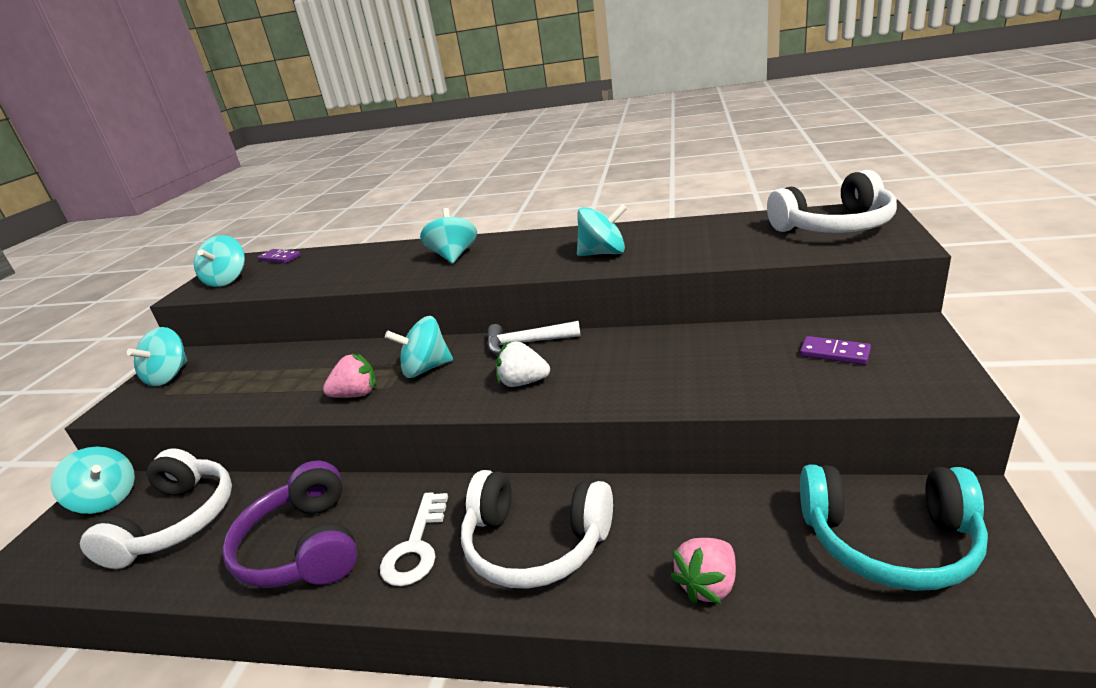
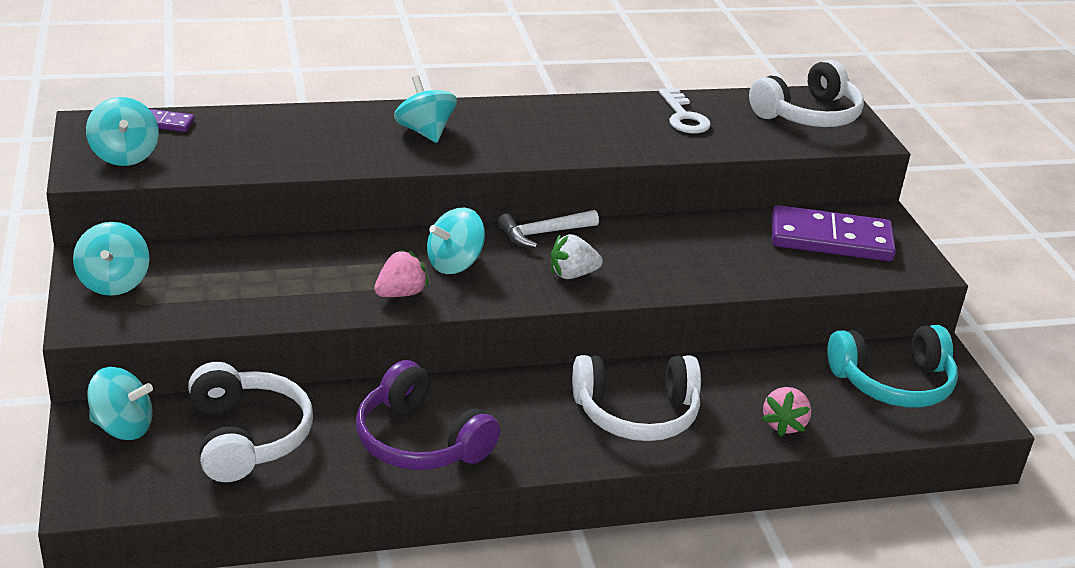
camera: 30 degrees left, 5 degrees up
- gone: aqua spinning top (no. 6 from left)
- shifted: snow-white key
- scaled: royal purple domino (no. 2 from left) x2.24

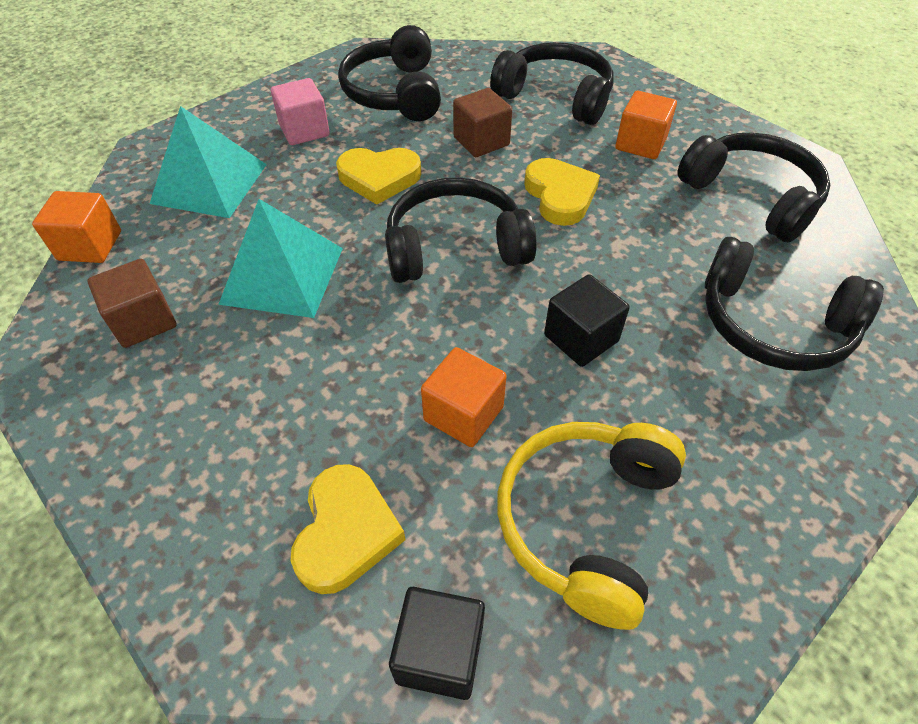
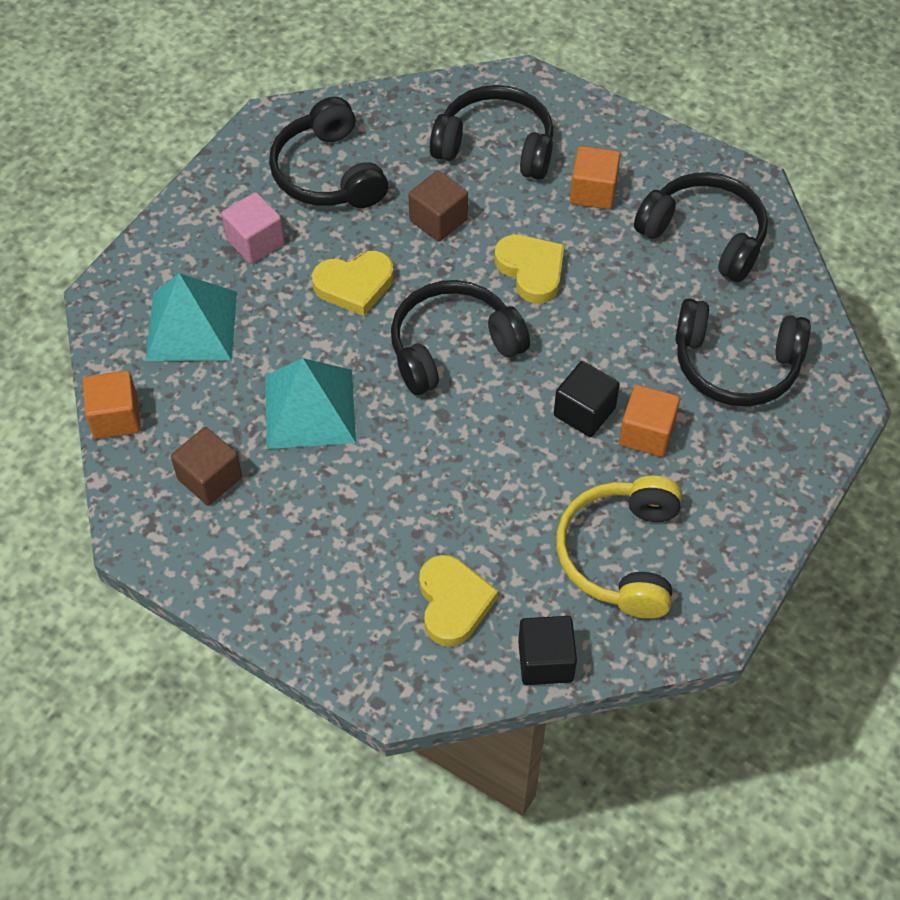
camera: 15 degrees left, 5 degrees up
- shifted: orange-coloured cube (no. 2 from left in the first image) to orange-coloured cube (no. 3 from left)

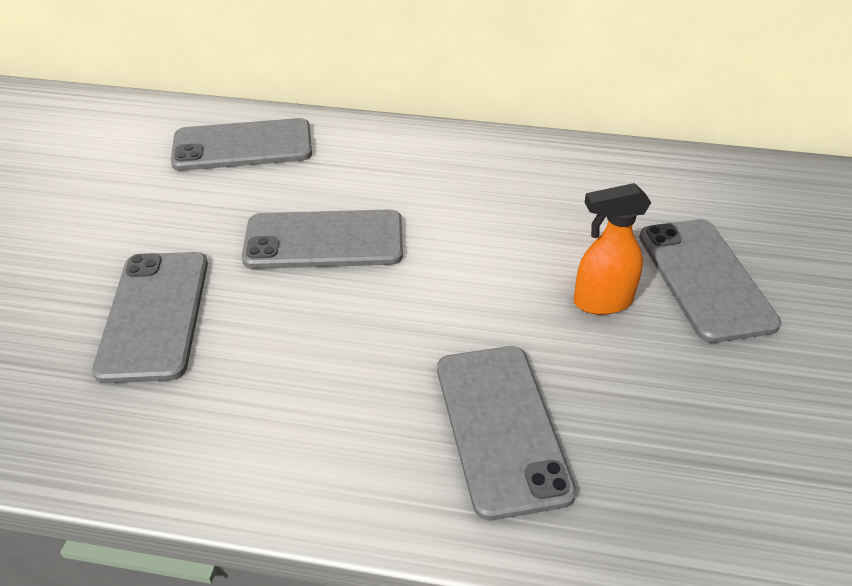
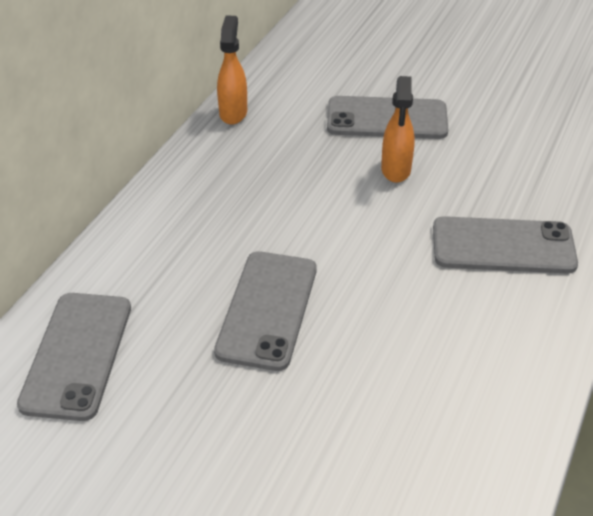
camera: 75 degrees left, 0 degrees up
- gone: gray phone (no. 1 from left)
- new: orange-coloured sprayer (no. 1 from left)

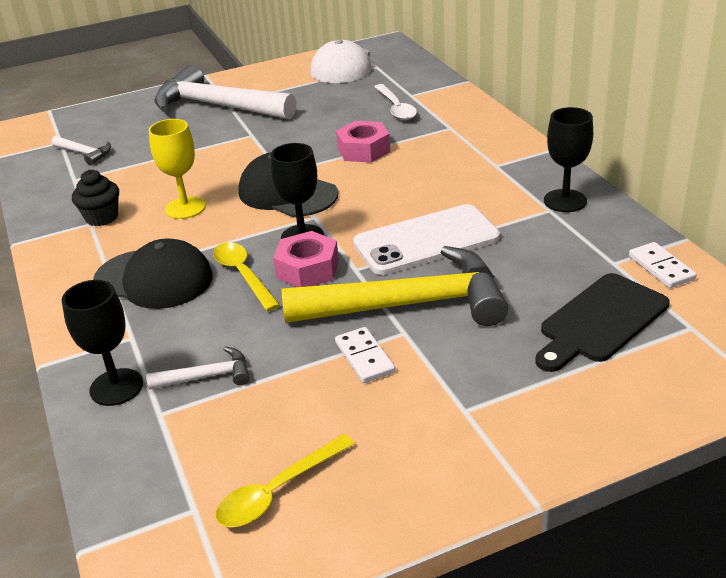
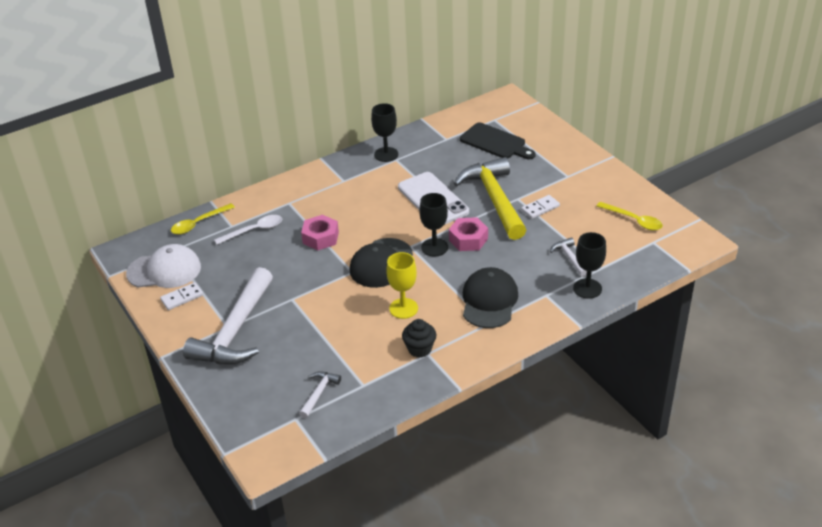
camera: 100 degrees left, 5 degrees up
- shifted: golden spoon (no. 1 from left)
- shifted: snow-white domino (no. 2 from left in the first image) to snow-white domino (no. 1 from left)

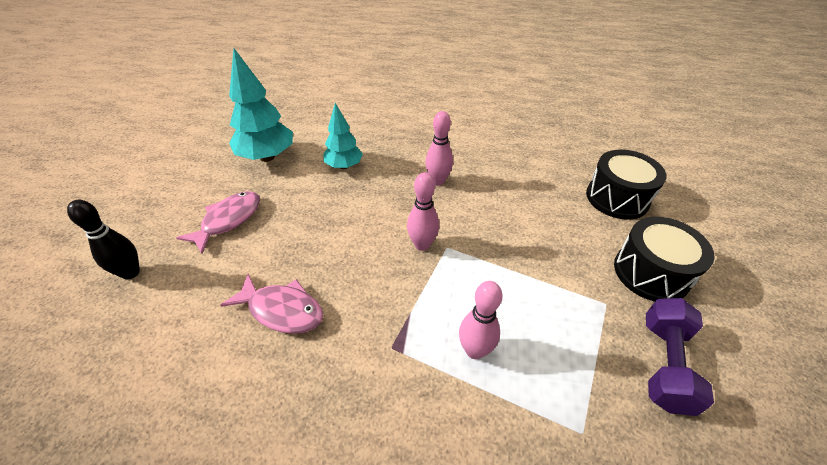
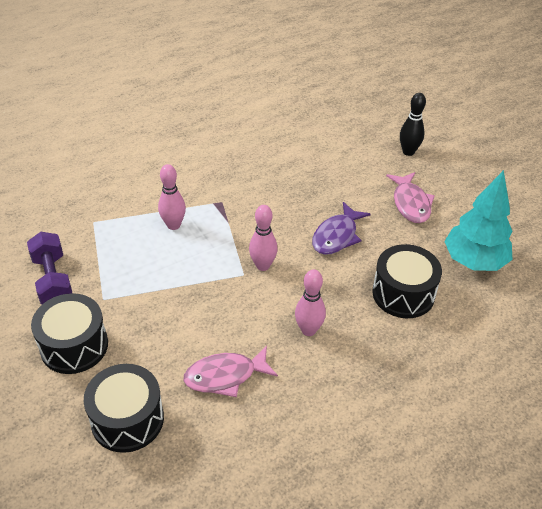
camera: 140 degrees right, 0 degrees up
- new: royal purple fish figure
- shifted: pink fish figure (no. 2 from left in the first image) to pink fish figure (no. 1 from left)
- swapped: aqua toy tree (no. 2 from left) to ebony drum (no. 3 from left)

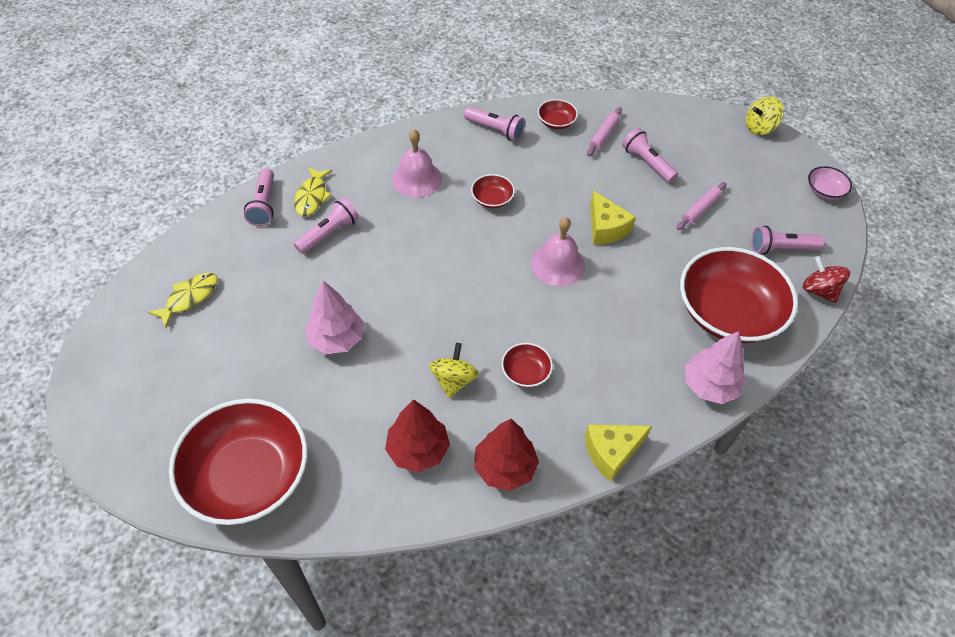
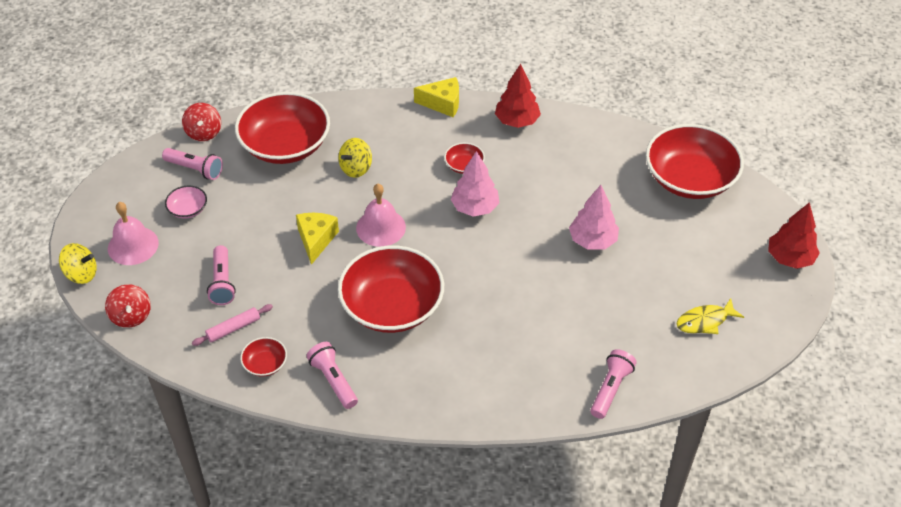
camera: 150 degrees left, 5 degrees down
- gone: golden fish figure (no. 2 from left)
- gone: pink flashlight (no. 2 from left)
- gone: pink dough roller (no. 2 from left)
- new: crimson spinning top (no. 1 from left)
- shifted: crimson toy tree (no. 1 from left in the first image) to crimson toy tree (no. 2 from left)
- shifted: pink hand bell (no. 1 from left)
- shifted: golden spinning top (no. 1 from left in the first image) to golden spinning top (no. 2 from left)
- shifted: pink toy tree (no. 2 from left in the first image) to pink toy tree (no. 1 from left)
- shifted: pink serving bowl
- scaled: crimson serving bowl (no. 2 from left in the first image) x2.35

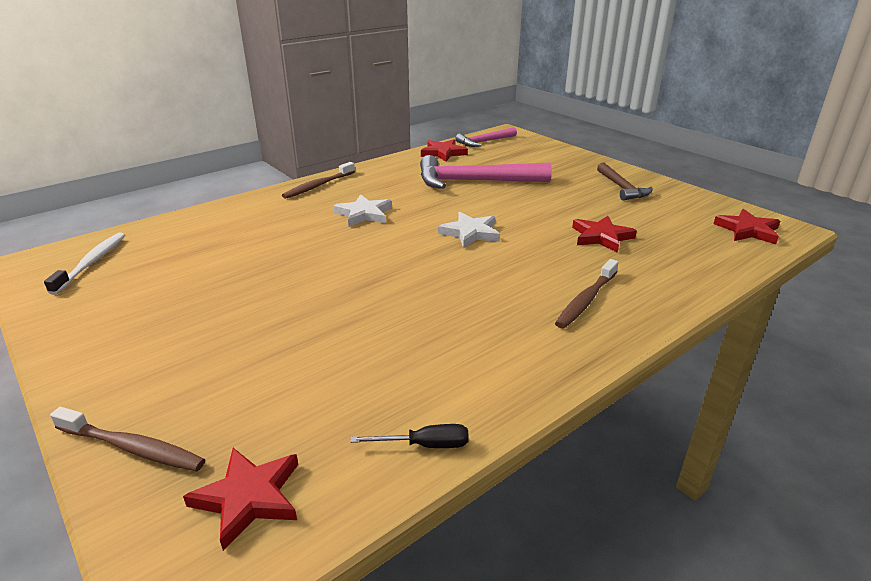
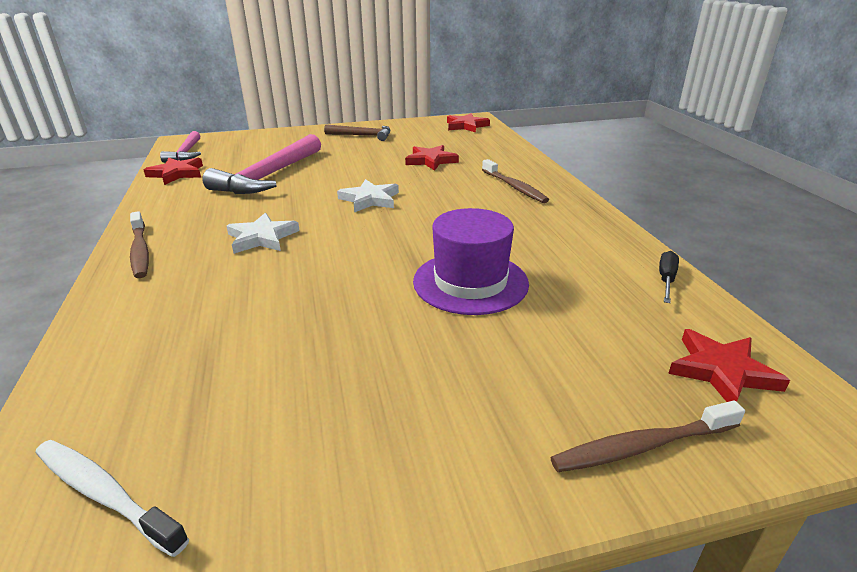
camera: 65 degrees left, 0 degrees up
- new: royal purple hat
- rotated: brown dental brush (no. 1 from left in the first image) 150 degrees counterclockwise

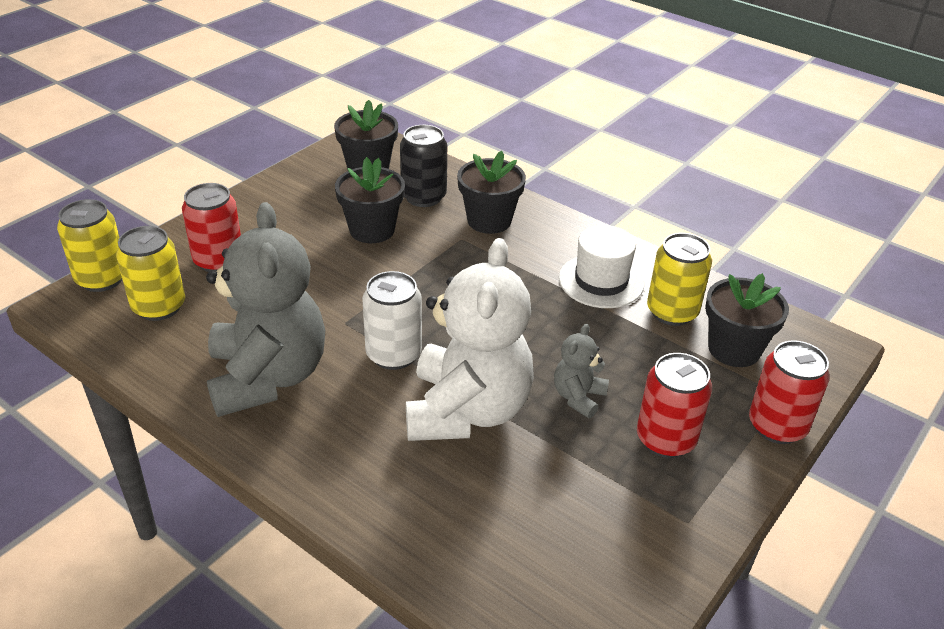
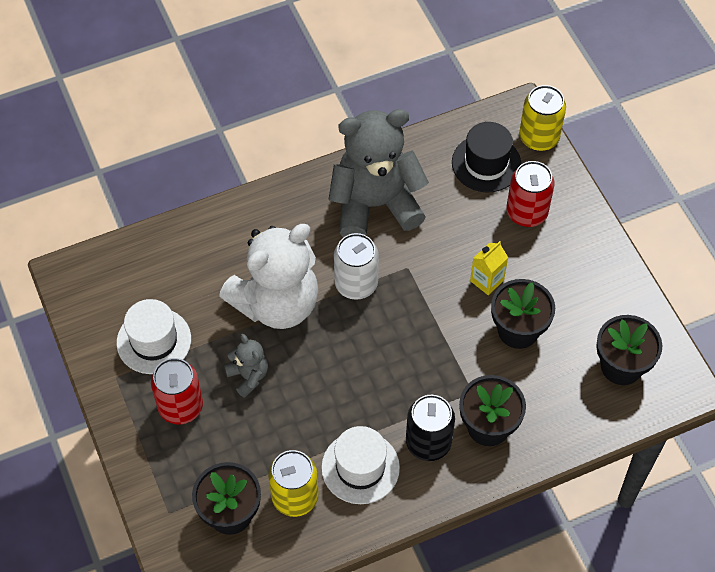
camera: 120 degrees right, 20 degrees up
- gone: crimson tin (no. 3 from left)
- new: snow-white hat (no. 1 from left)
- new: golden juice carton
- shifted: ebony tin
- swapped: golden tin (no. 2 from left) to ebony hat
- rotated: gray stuffed bear (no. 1 from left in the first image) 150 degrees clockwise
- rotated: snow-white stuffed bear 75 degrees counterclockwise

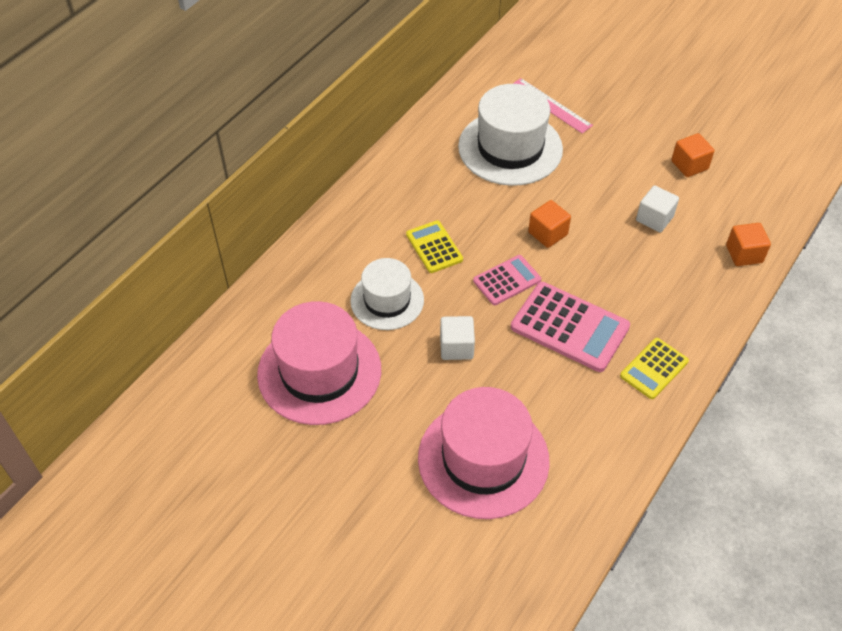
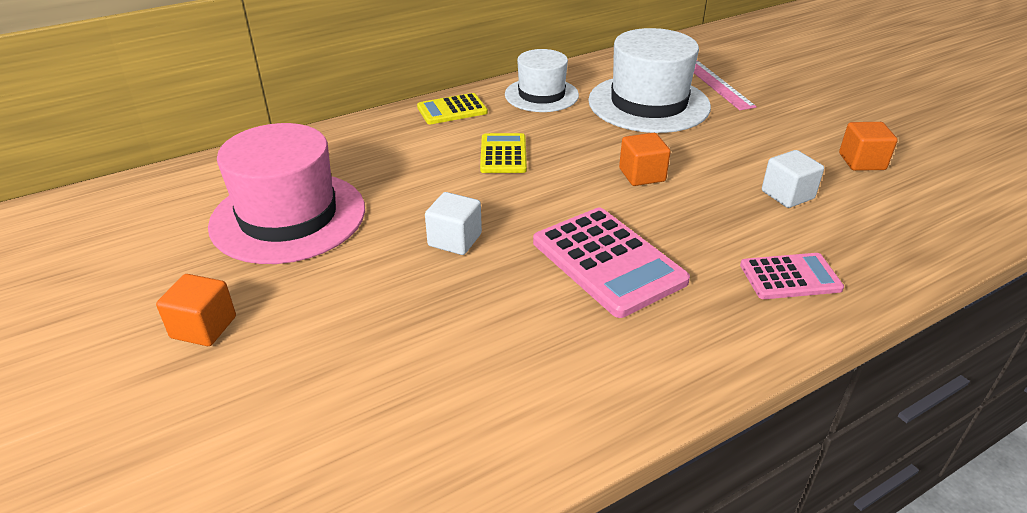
camera: 25 degrees right, 15 degrees down
- gone: pink hat (no. 2 from left)
- shifted: snow-white hat (no. 1 from left)
- shifted: pink pocket calculator (no. 1 from left in the first image) to pink pocket calculator (no. 2 from left)
- shifted: golden pocket calculator (no. 2 from left in the first image) to golden pocket calculator (no. 1 from left)
- shifted: orange-coloured cube (no. 3 from left in the first image) to orange-coloured cube (no. 1 from left)

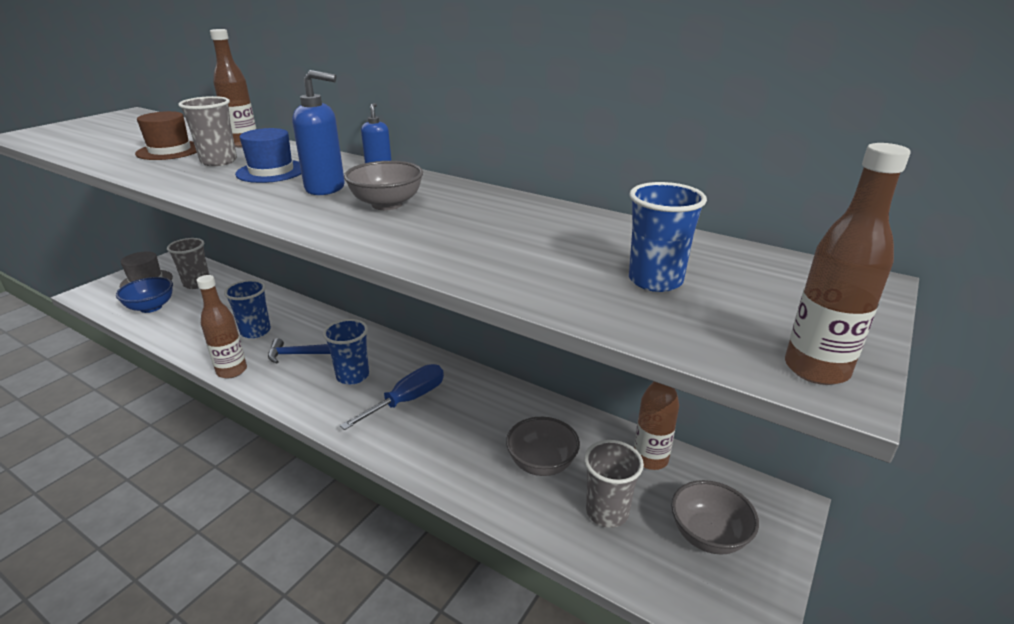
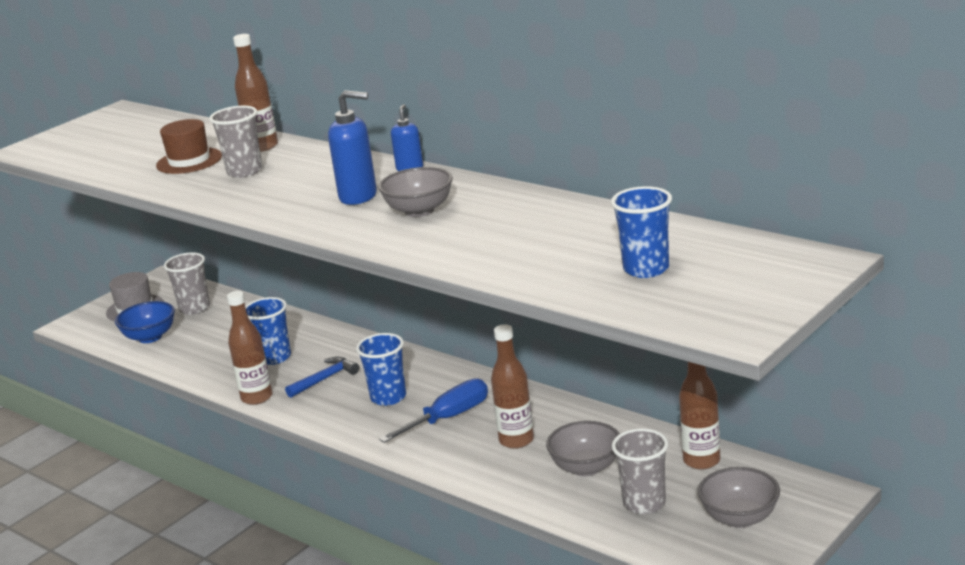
camera: 10 degrees right, 5 degrees down
- gone: blue hat
- shifted: brown bottle (no. 4 from left in the first image) to brown bottle (no. 3 from left)
- rotated: blue carpenter's hammer 135 degrees clockwise

